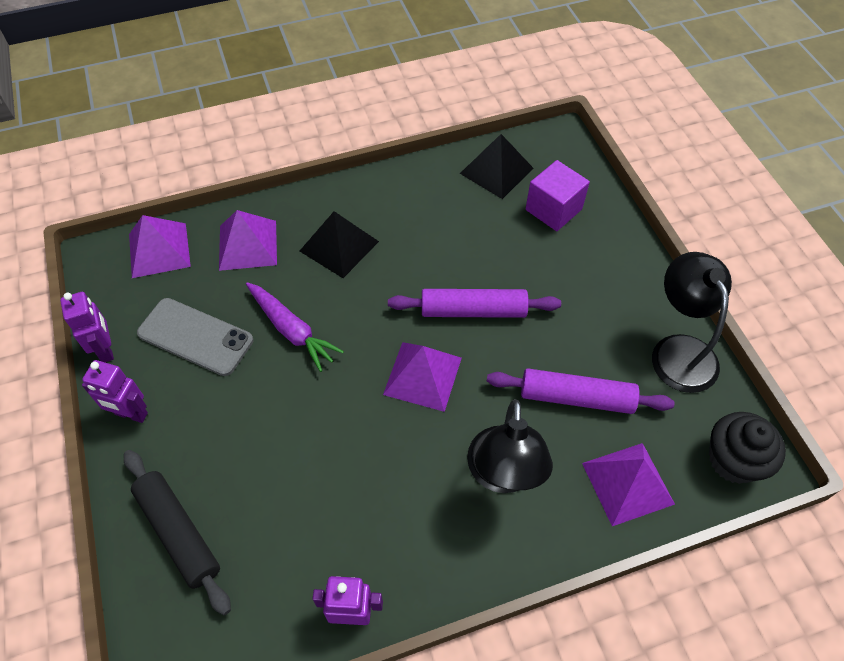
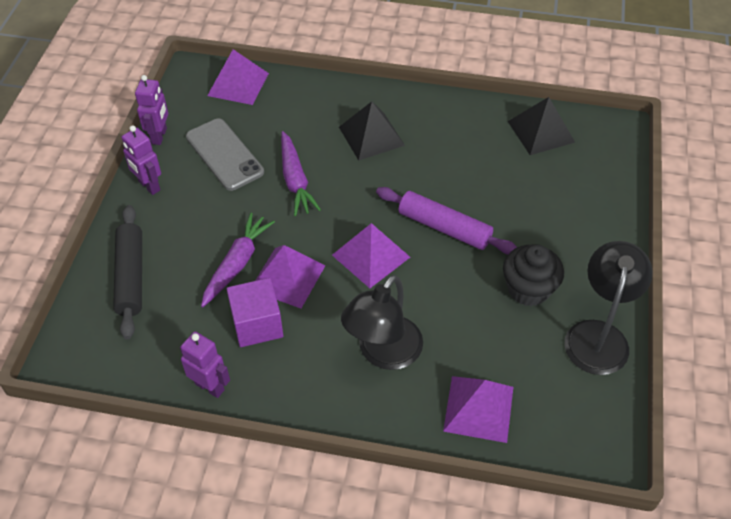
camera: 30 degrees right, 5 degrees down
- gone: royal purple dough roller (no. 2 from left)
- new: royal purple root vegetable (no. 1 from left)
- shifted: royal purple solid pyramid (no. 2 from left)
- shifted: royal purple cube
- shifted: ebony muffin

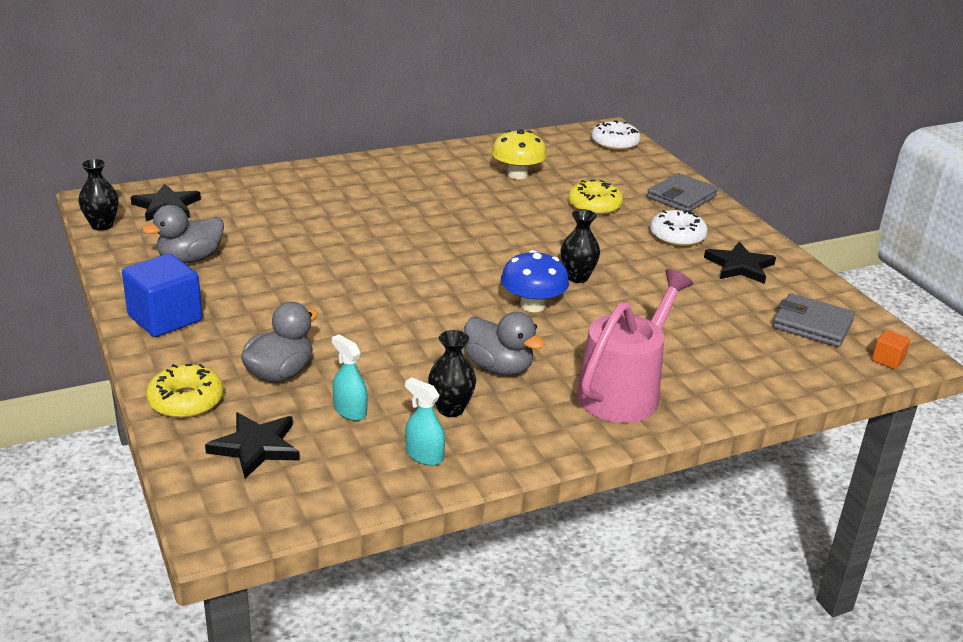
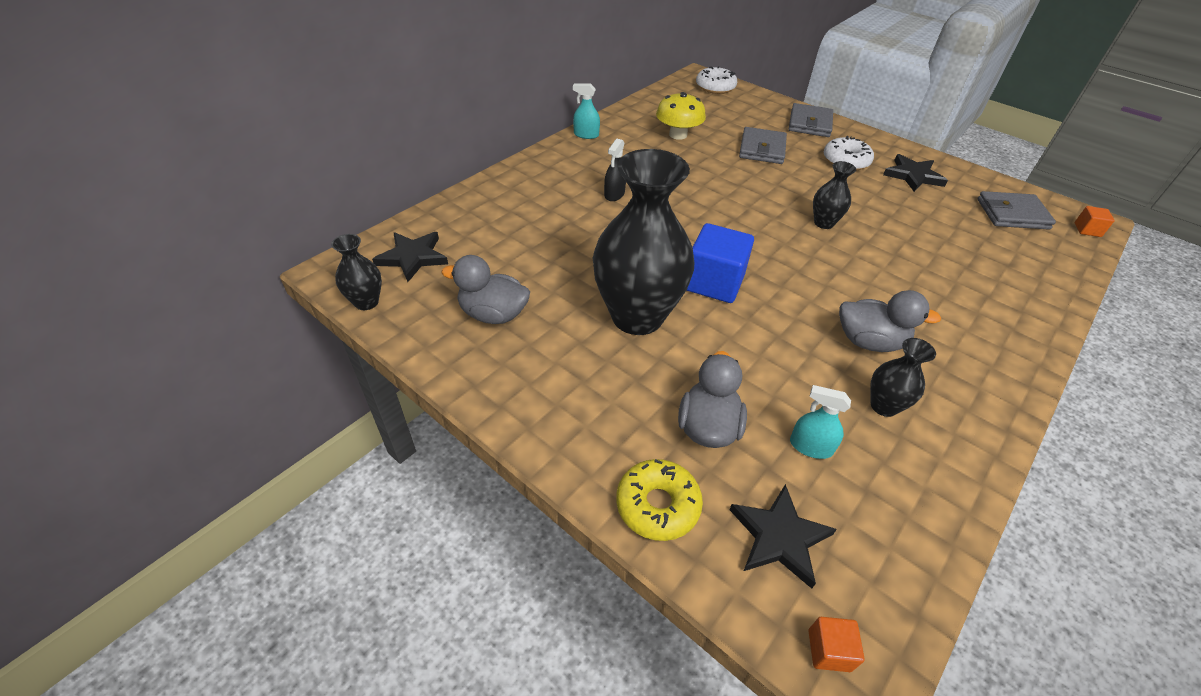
camera: 25 degrees left, 15 degrees up
- gone: blue toadstool
- gone: pink watering can
- new: ebony tall vase (no. 2 from left)
- new: ebony sprayer
- new: orange-coloured cube (no. 1 from left)
- shifted: blue cube
- shifted: aqua sprayer (no. 2 from left in the first image) to aqua sprayer (no. 1 from left)
- swapped: golden doughnut (no. 2 from left) to gray wallet (no. 1 from left)
- rotated: gray duck (no. 1 from left) 75 degrees clockwise

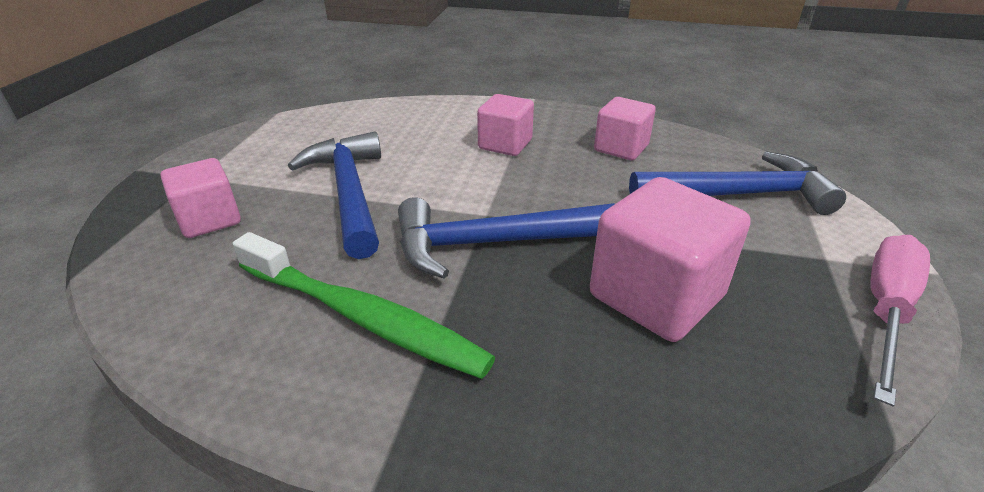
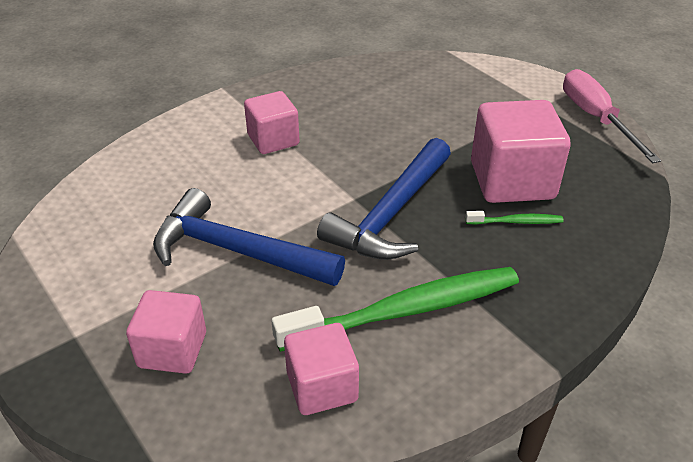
camera: 50 degrees left, 5 degrees up
- gone: blue carpenter's hammer (no. 3 from left)
- new: emerald dental brush (no. 2 from left)
- shifted: pink cube (no. 3 from left)

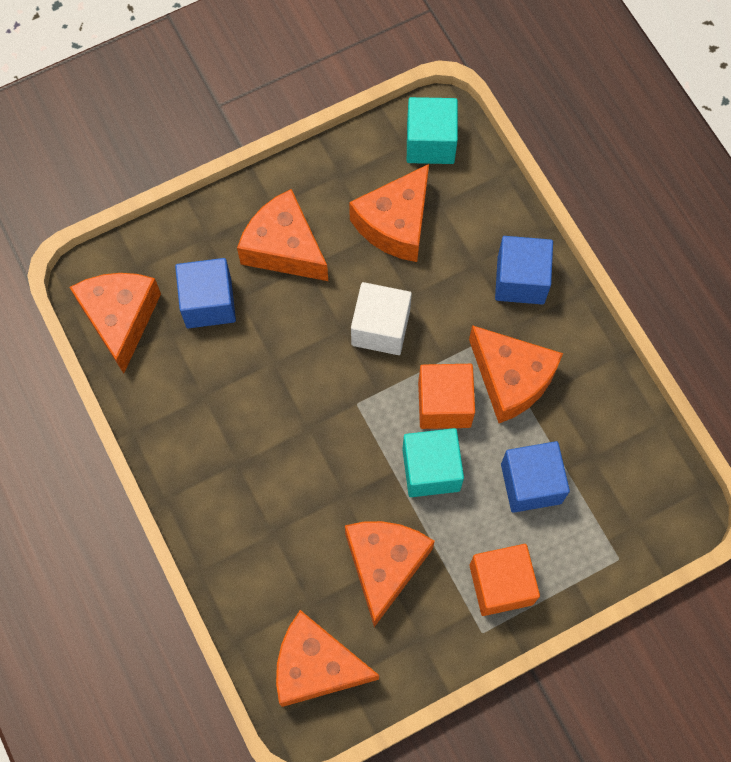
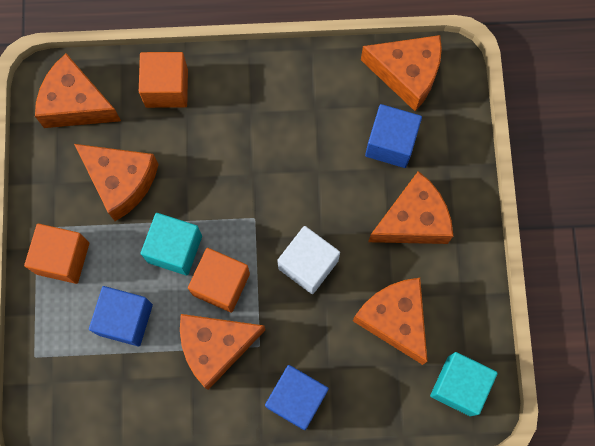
camera: 115 degrees right, 5 degrees up
- new: orange-coloured cube (no. 2 from left)
- rotated: orange-coloured cheese (no. 3 from left in the first image) 105 degrees counterclockwise

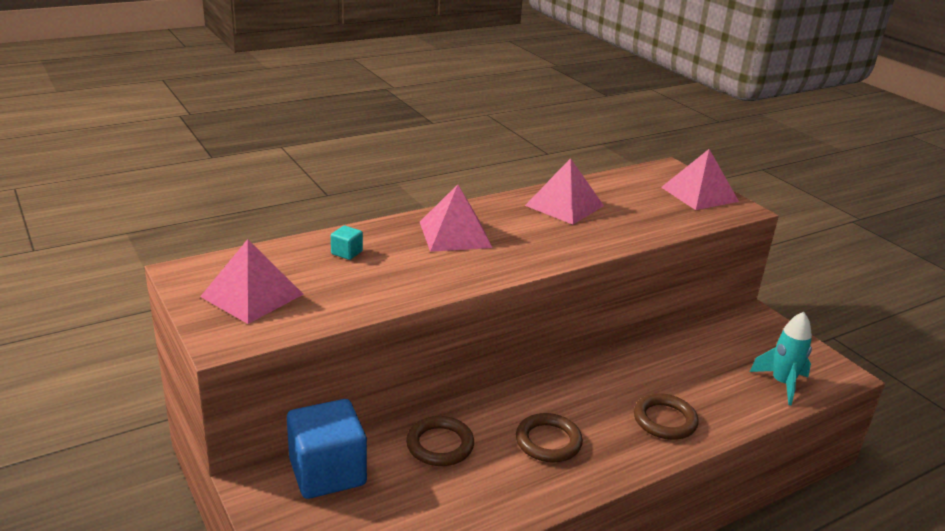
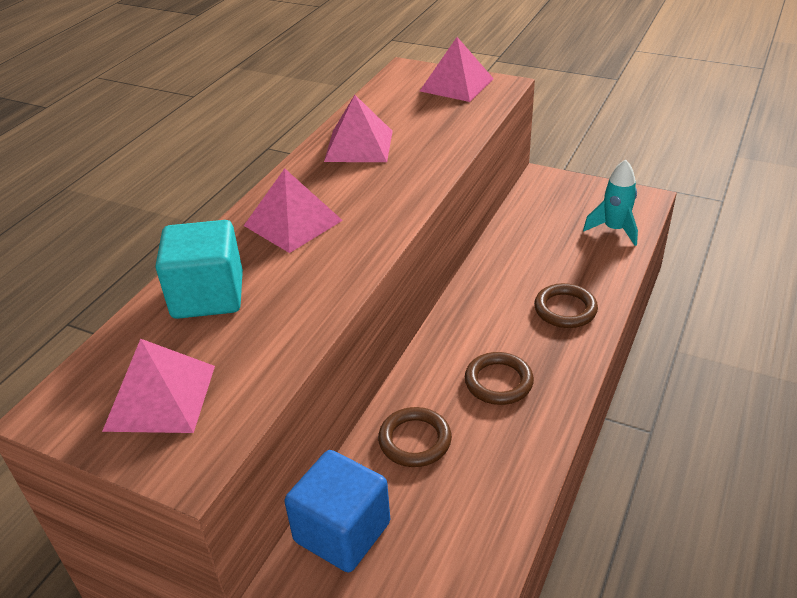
camera: 30 degrees left, 10 degrees up
- scaled: aqua cube x2.40

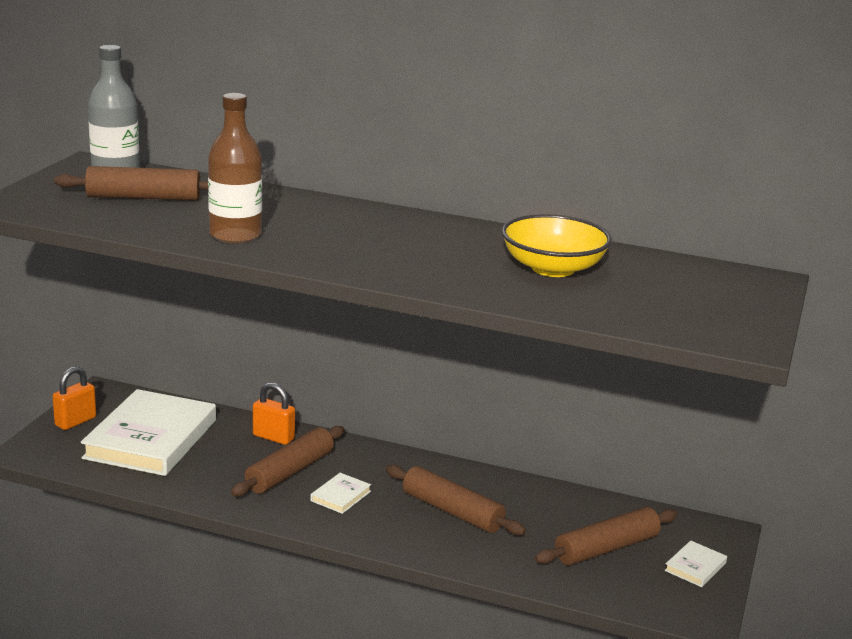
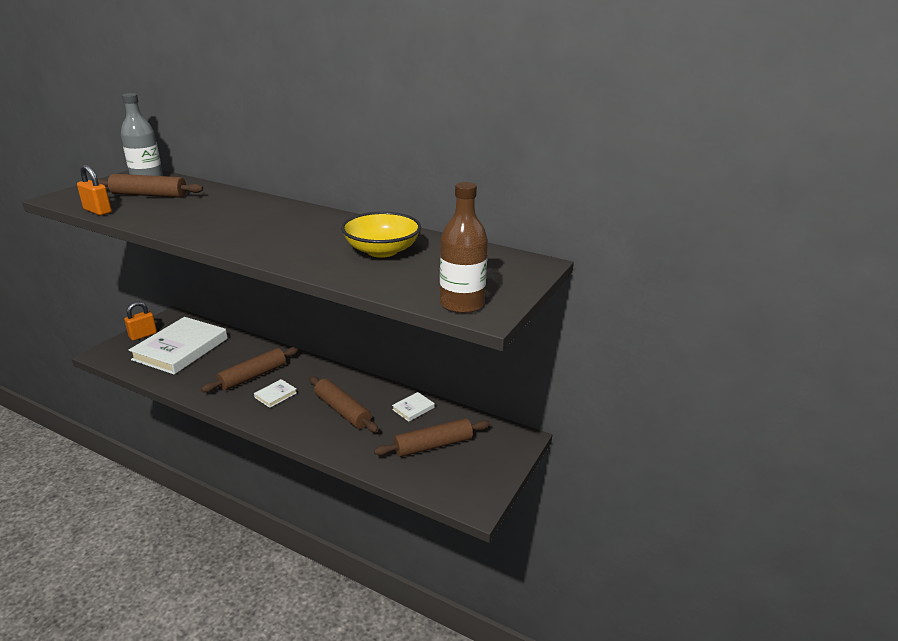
camera: 10 degrees right, 5 degrees up
- shifted: brown bottle
- shifted: orange-coloured lock (no. 2 from left in the first image) to orange-coloured lock (no. 1 from left)
- shifted: snow-white hardback (no. 3 from left)

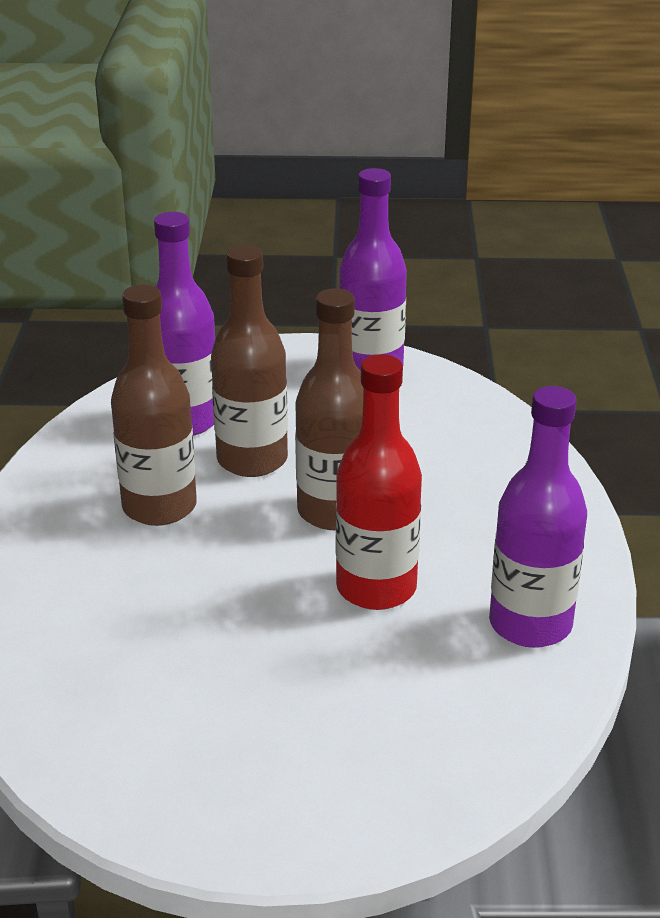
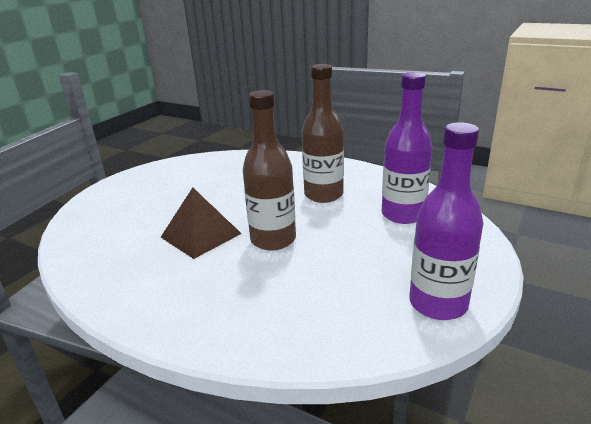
camera: 120 degrees right, 5 degrees down
- gone: brown bottle (no. 2 from left)
- gone: royal purple bottle (no. 3 from left)
- swapped: crimson bottle to brown solid pyramid

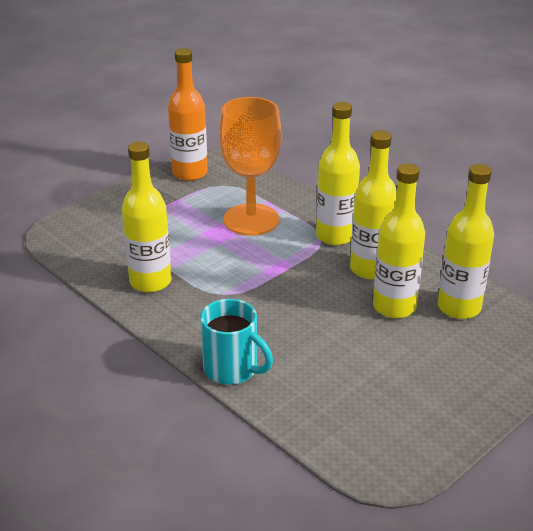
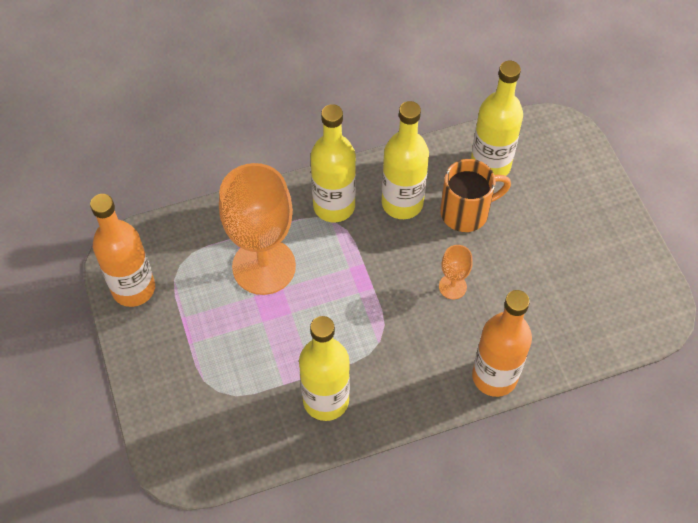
camera: 65 degrees left, 25 degrees up
- new: orange-coloured chalice (no. 2 from left)
- swapped: aqua tea mug to orange-coloured bottle (no. 2 from left)
- swapped: golden bottle (no. 4 from left) to orange-coloured tea mug

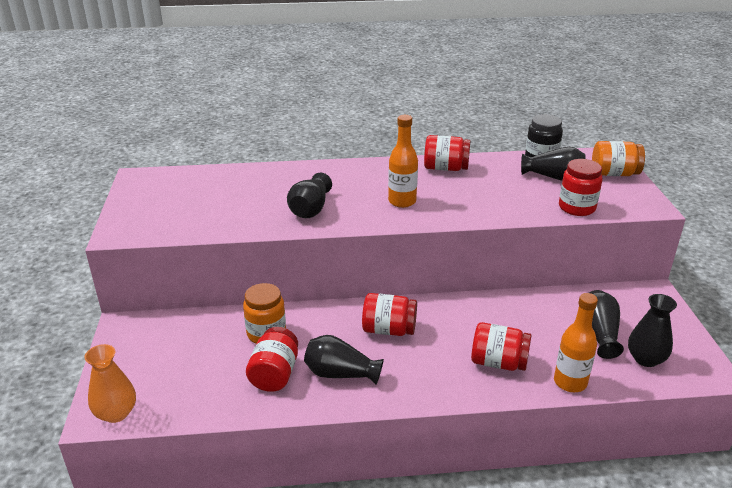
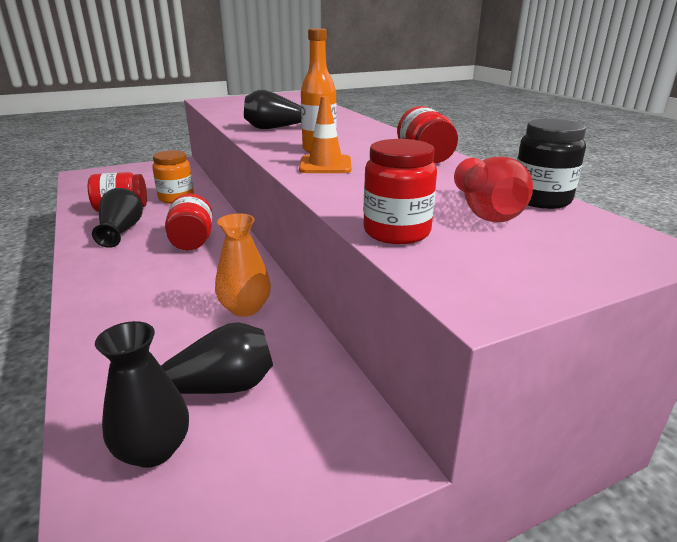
camera: 70 degrees right, 5 degrees down
- gone: crimson jam jar (no. 4 from left)
- gone: orange-coloured bottle (no. 2 from left)
- gone: orange-coloured jam jar (no. 2 from left)
- new: orange-coloured safety cone
- shifted: orange-coloured tall vase
- repainted: ebony tall vase (no. 3 from left) to crimson tall vase

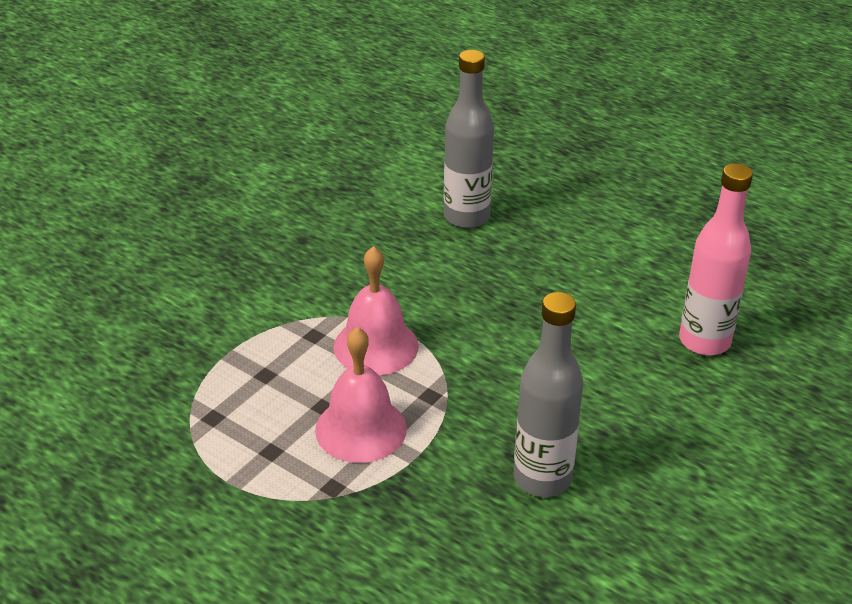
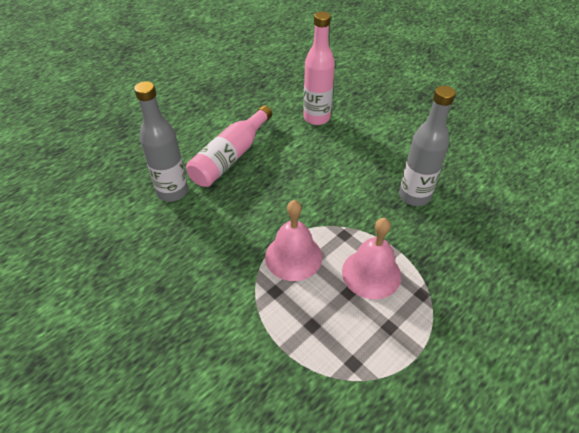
camera: 80 degrees left, 10 degrees up
- new: pink bottle (no. 1 from left)

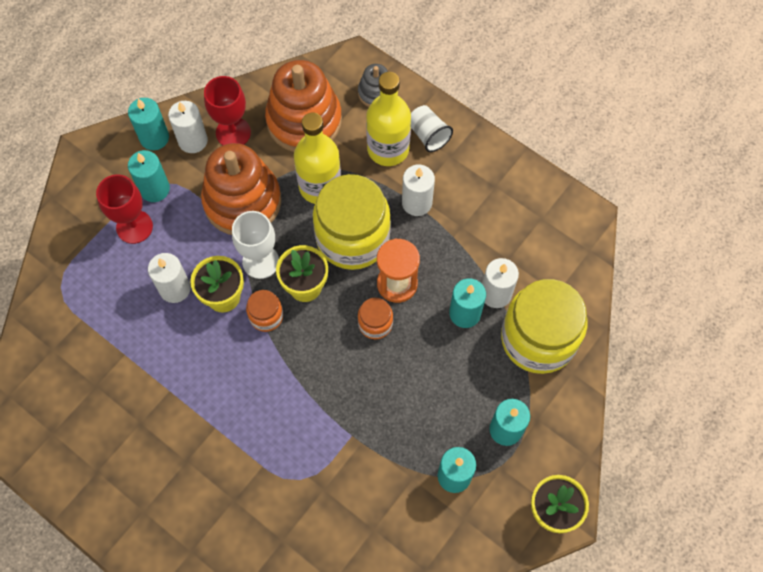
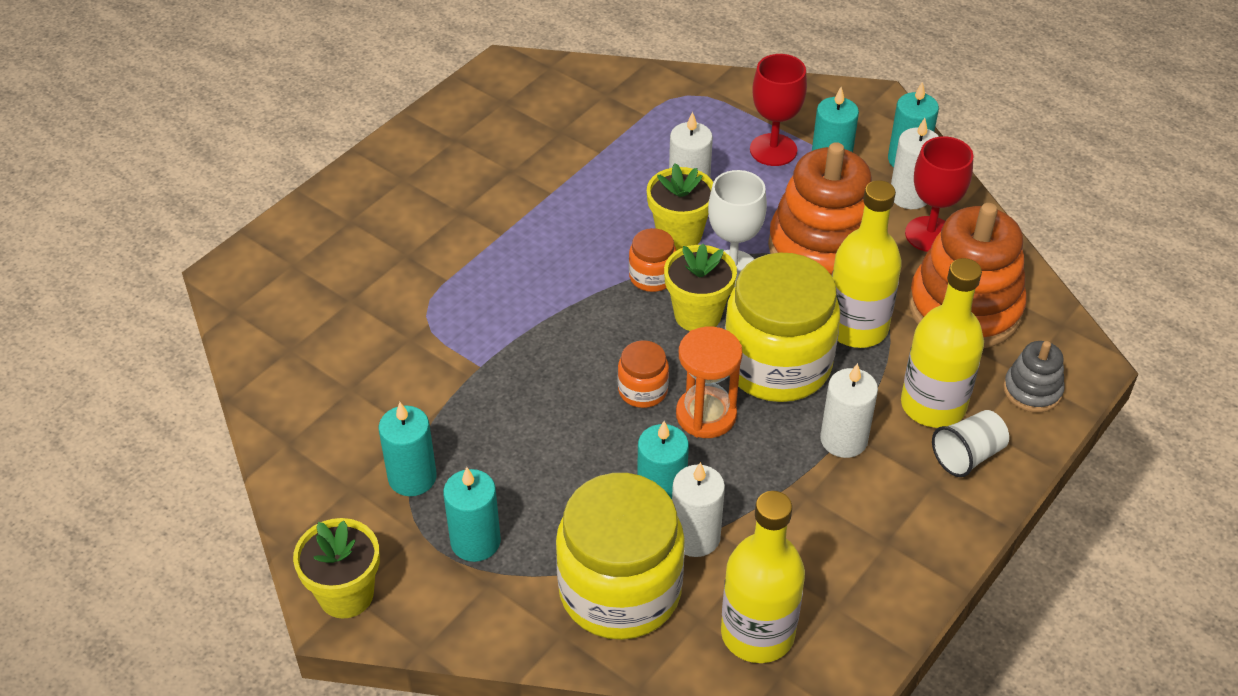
camera: 90 degrees right, 20 degrees down
- new: golden bottle (no. 1 from left)

